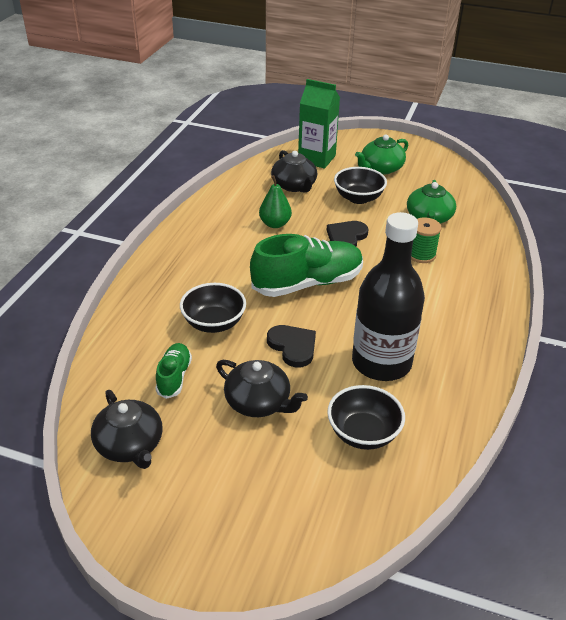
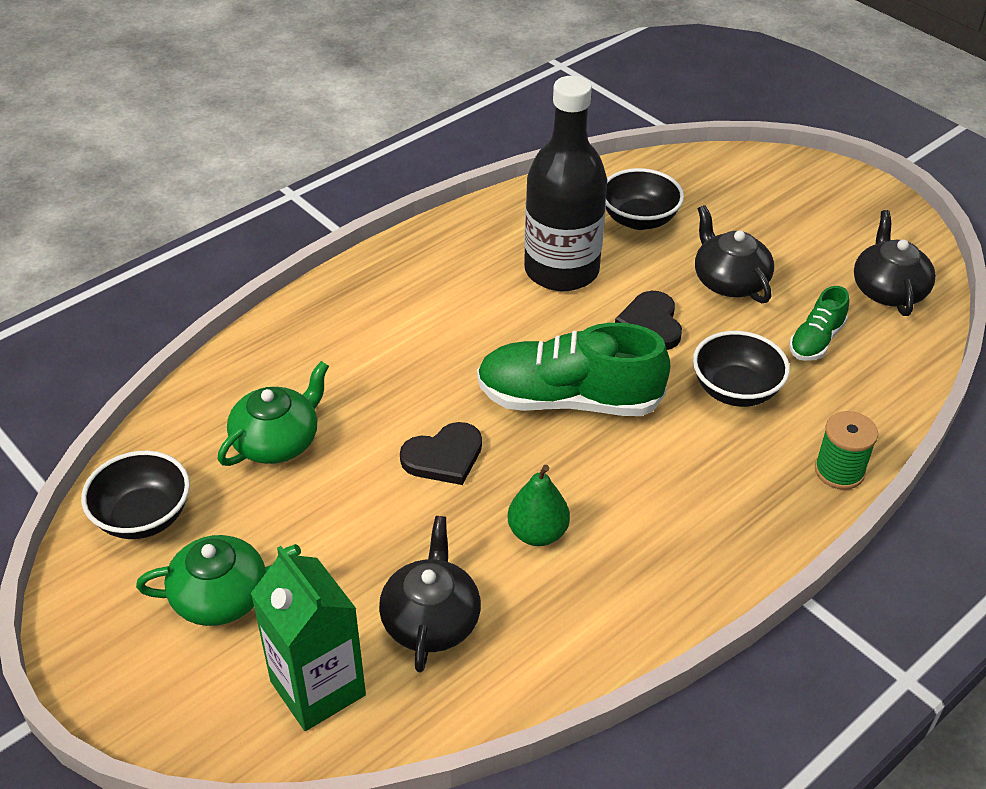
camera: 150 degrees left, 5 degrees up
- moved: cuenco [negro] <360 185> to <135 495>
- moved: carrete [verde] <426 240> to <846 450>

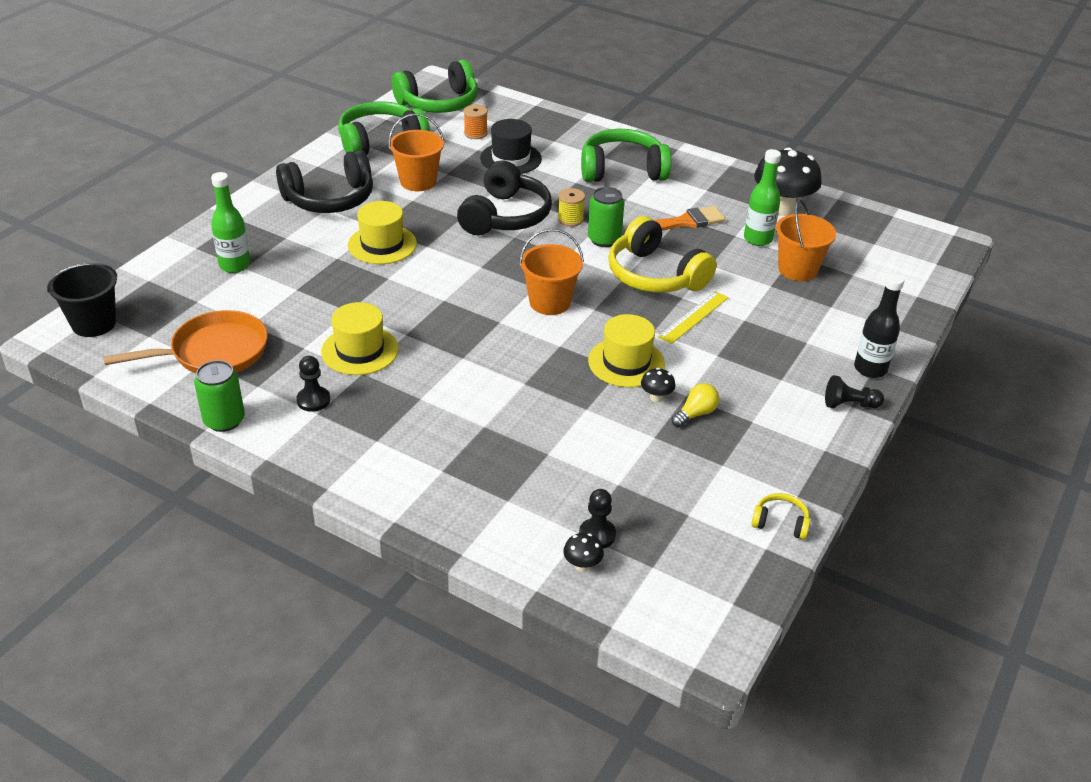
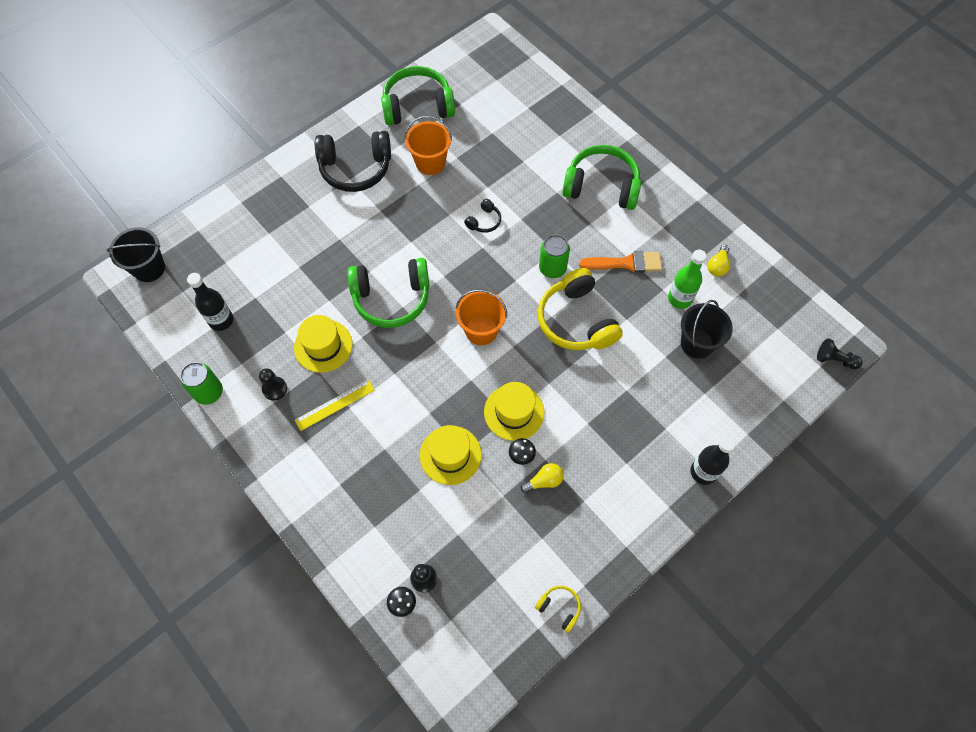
camera: 20 degrees right, 25 degrees up
- removed: botella [verde] <230 222>
- removed: carrete [naranja] <476 122>
- removed: sombrero [negro] <511 146>
- removed: carrete [amarillo] <571 207>
- moved: sombrero [amarillo] <382 232> to <451 455>
- moved: auriculares [verde] <435 86> to <388 293>
- moved: regla [amarillo] <693 317> to <335 405>
- moved: peón [negro] <854 391> to <839 353>
- replaced: sartén [naranja] <185 341> to botella [negro] <210 302>
- replaced: seta [negro] <788 181> to bombilla [amarillo] <719 261>
- recoloured: balde [naranja] <806 240> to balde [negro] <707 329>
- resized: auriculares [negro] <504 197> = <482 216> x0.45

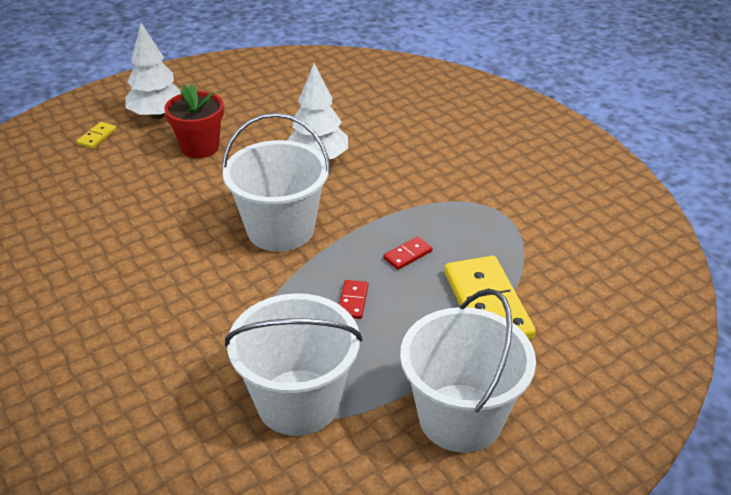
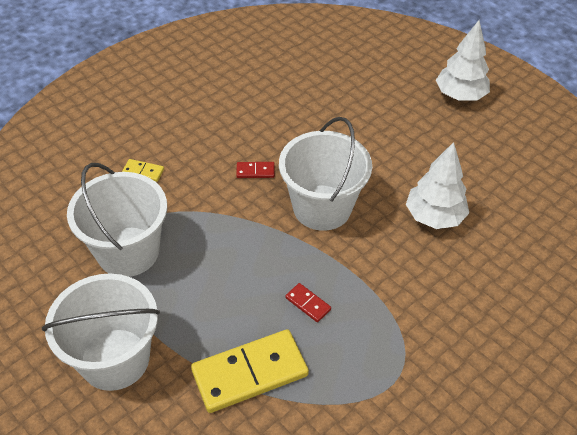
camera: 80 degrees right, 10 degrees up
- removed: maceta [rojo] <194 121>
- moved: ficha de dominó [amarillo] <96 135> to <143 170>
- moved: ficha de dominó [rojo] <353 299> to <255 170>

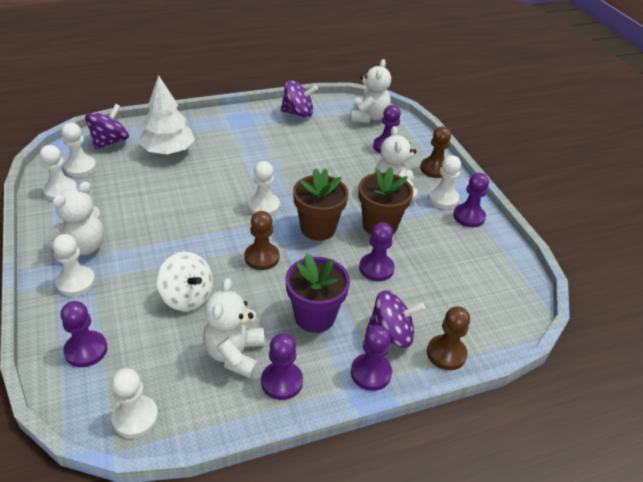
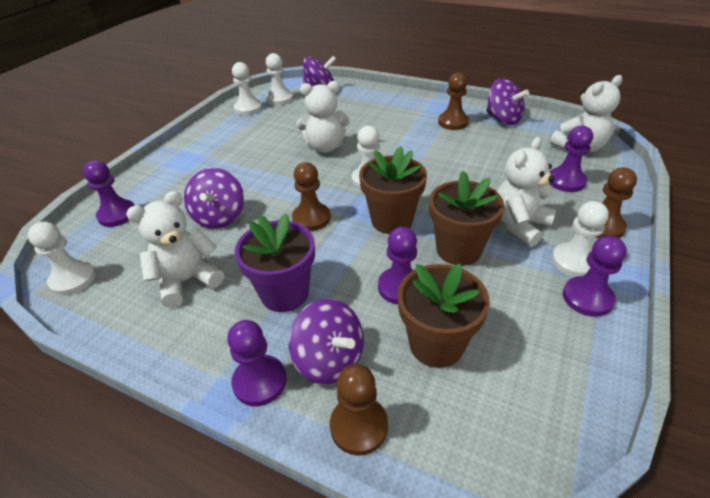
camera: 50 degrees right, 0 degrees up
- removed: peón [blanco] <73 265>
- removed: árbol [blanco] <167 115>
- removed: peón [morado] <282 366>
- added: maceta [marrón] <443 316>
- added: peón [marrón] <453 101>
- moved: osito [blanco] <74 218> to <323 117>
- recoloured: peonza [blanco] <185 281> to peonza [morado] <214 198>

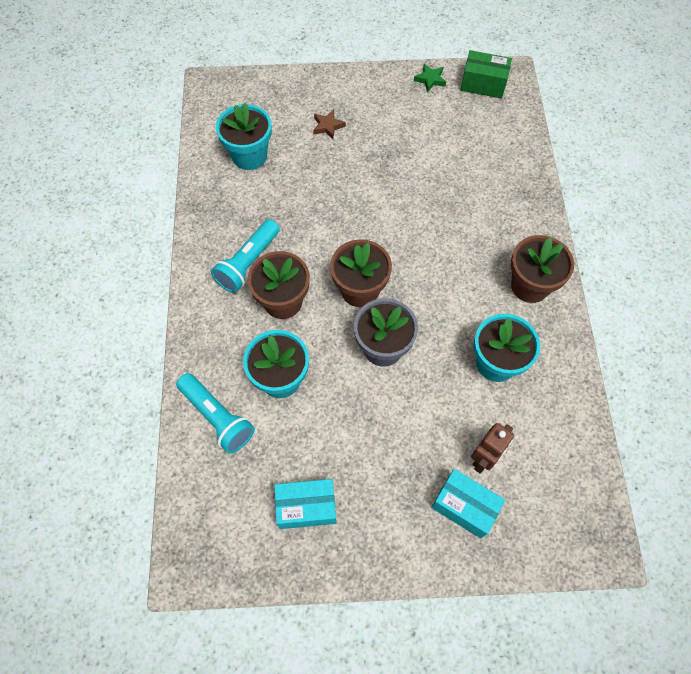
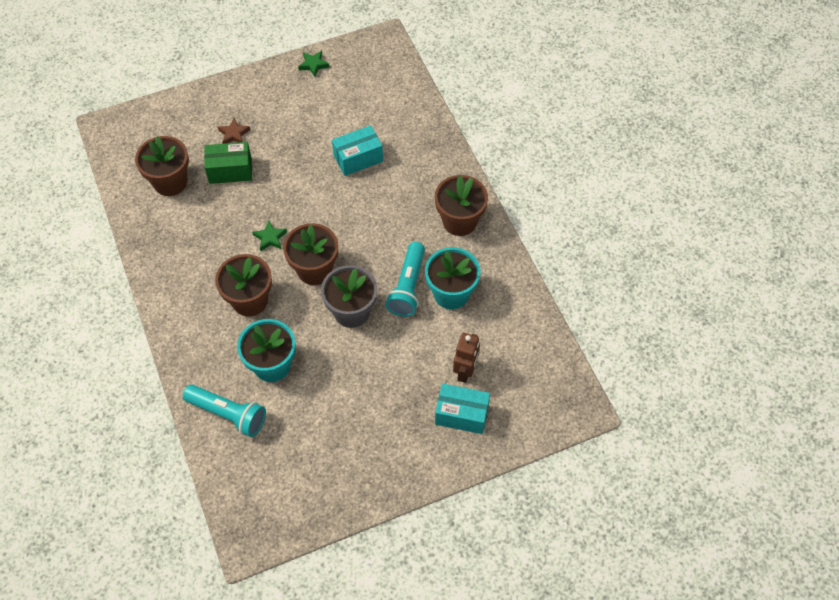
camera: 20 degrees left, 5 degrees down
- added: estrella [verde] <269 236>
- moved: lámpara de mano [turquesa] <245 256> to <405 279>
- moved: caja [turquesa] <305 504> to <357 150>
- moved: caja [verde] <486 74> to <228 163>
- recoloured: maceta [turquesa] <244 136> to maceta [marrón] <162 166>

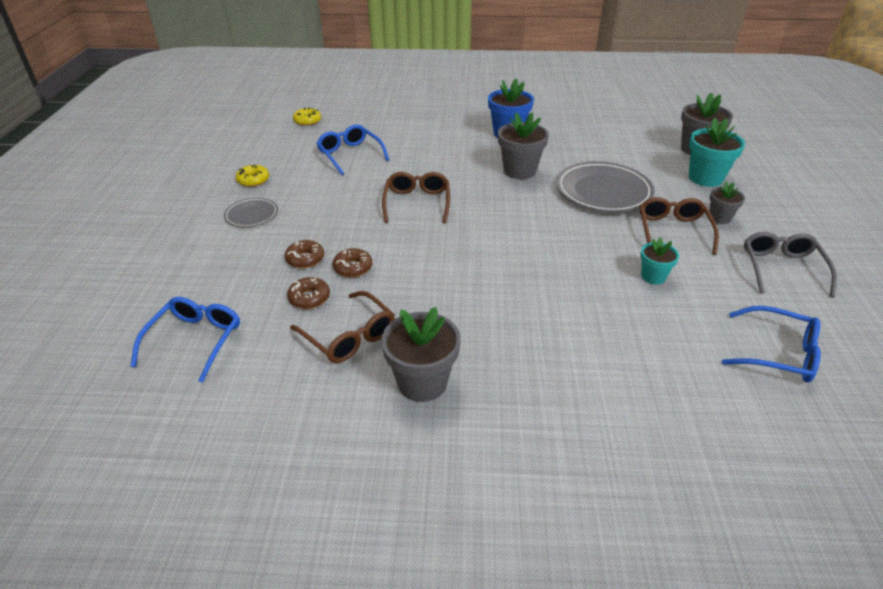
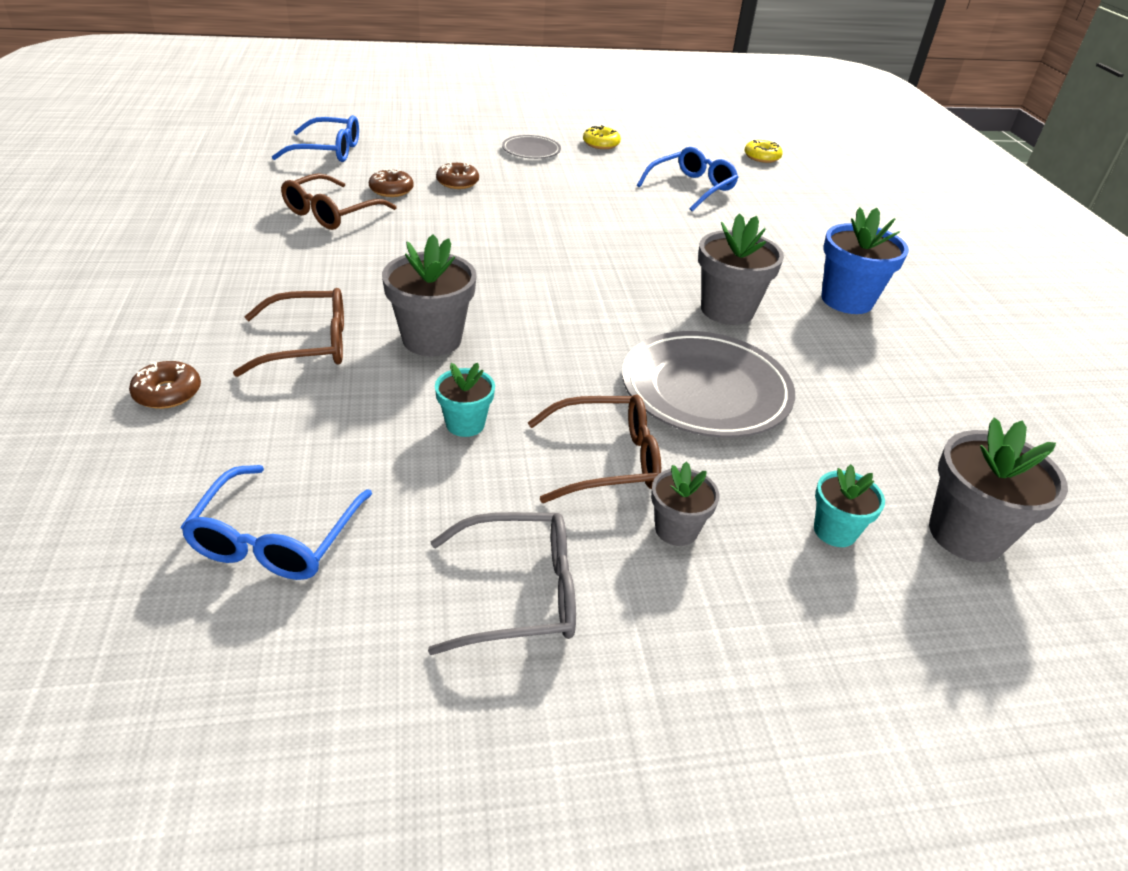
camera: 75 degrees right, 0 degrees up
- moved: rosquilla [marrón] <352 262> to <165 385>
- moved: maceta [gris] <421 354> to <429 295>
- moved: gafas [marrón] <416 197> to <288 332>
- resized: maceta [turquesa] <717 152> = <849 505> x0.58

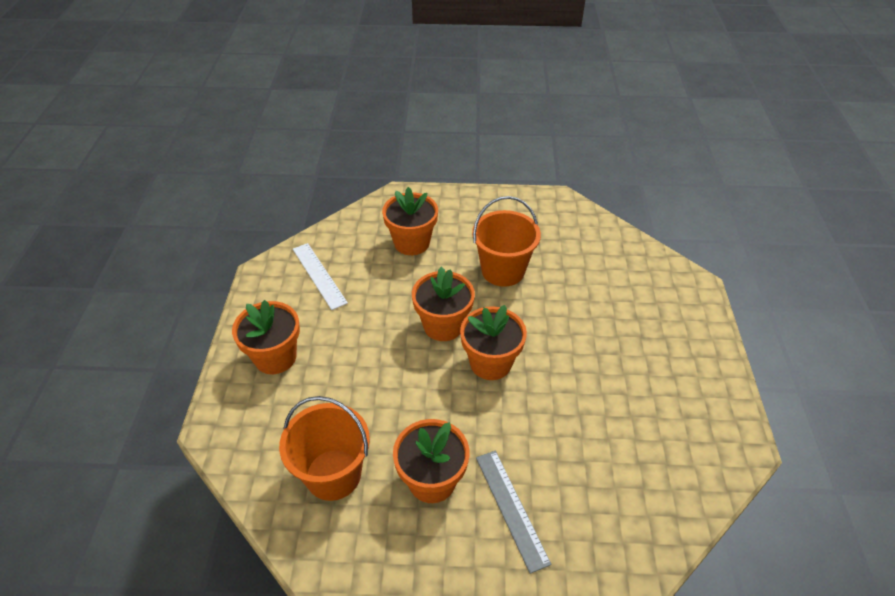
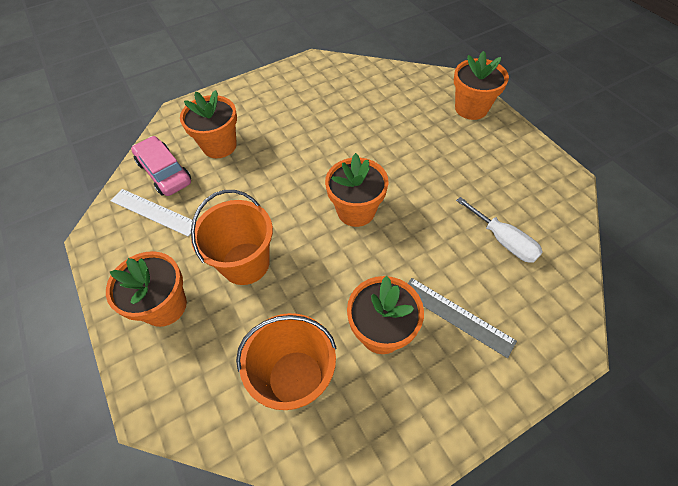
camera: 30 degrees left, 10 degrees up
- added: coche [rosa] <161 166>
- added: destornillador [blanco] <499 230>
- moved: maceta [naranja] <443 304> to <481 85>
- moved: balde [naranja] <506 241> to <232 237>

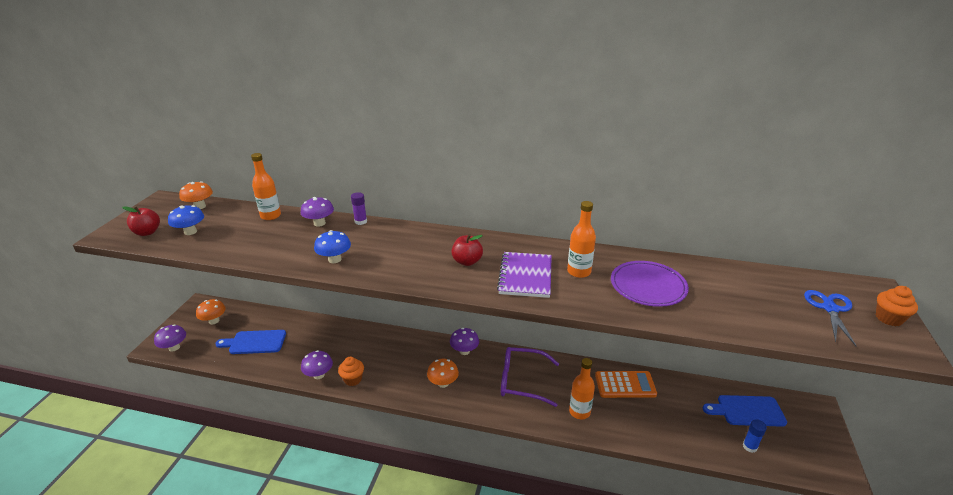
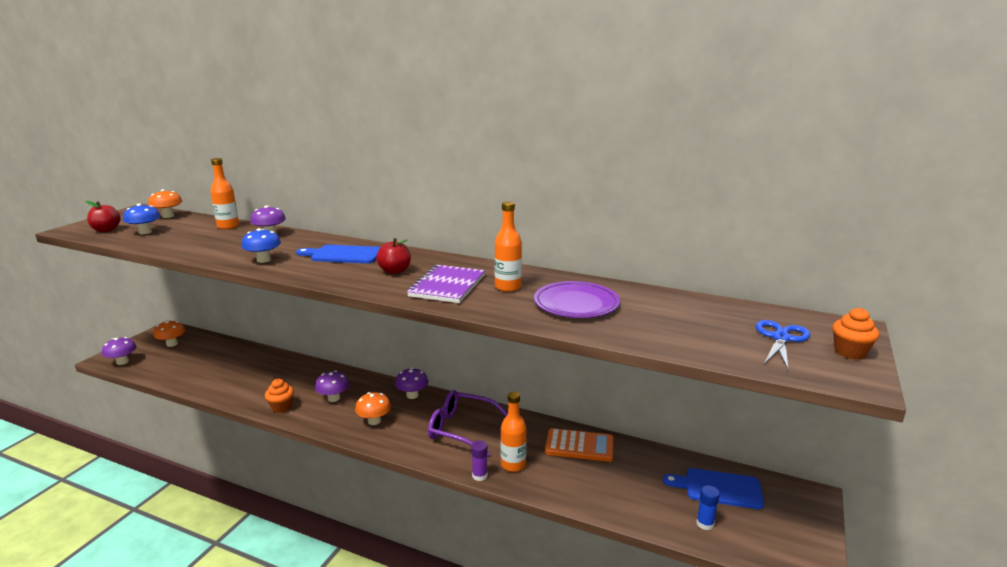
camera: 10 degrees right, 10 degrees down
- moved: tabla de cortar [azul] <250 342> to <338 254>
- moved: seta [morado] <317 364> to <332 386>
- moved: barra de pegamento [morado] <359 208> to <479 460>

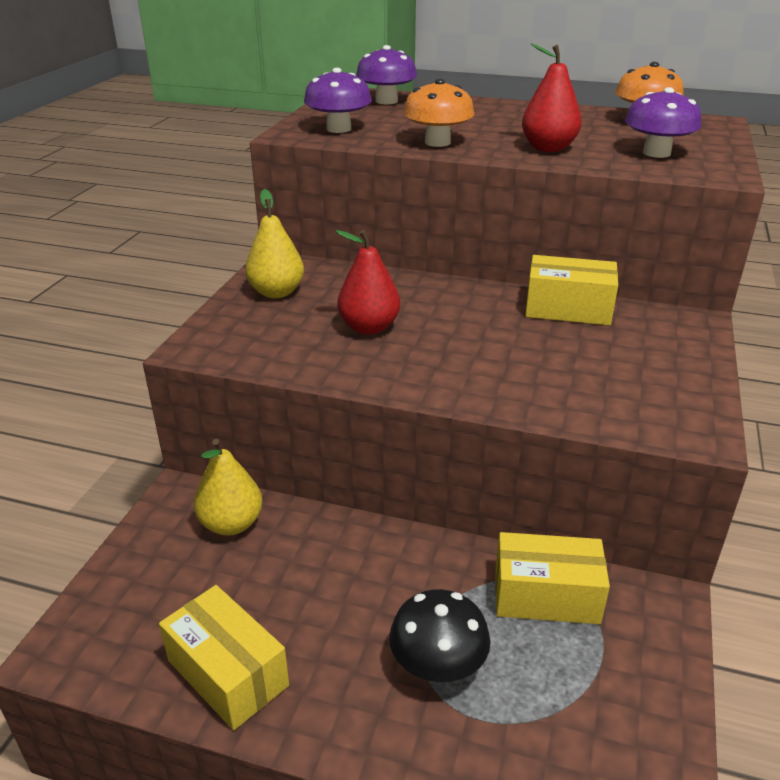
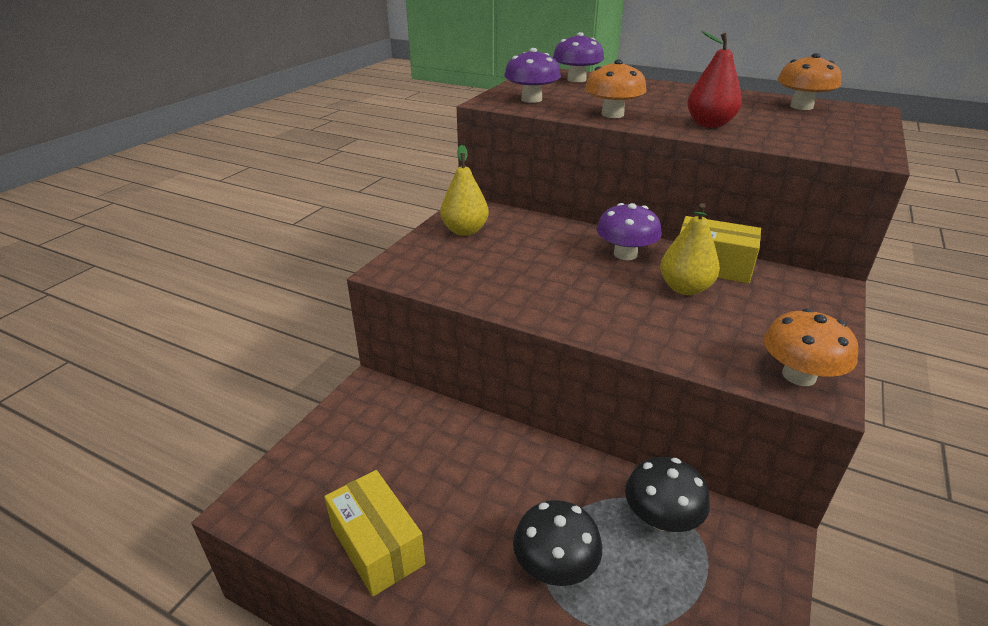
camera: 10 degrees right, 0 degrees up
- removed: pera [rojo] <367 282>
- added: seta [naranja] <810 347>
- moved: pera [amarillo] <228 487> to <690 249>
- moved: seta [morado] <663 122> to <629 231>
- replaced: caja [amarillo] <552 578> to seta [negro] <667 494>

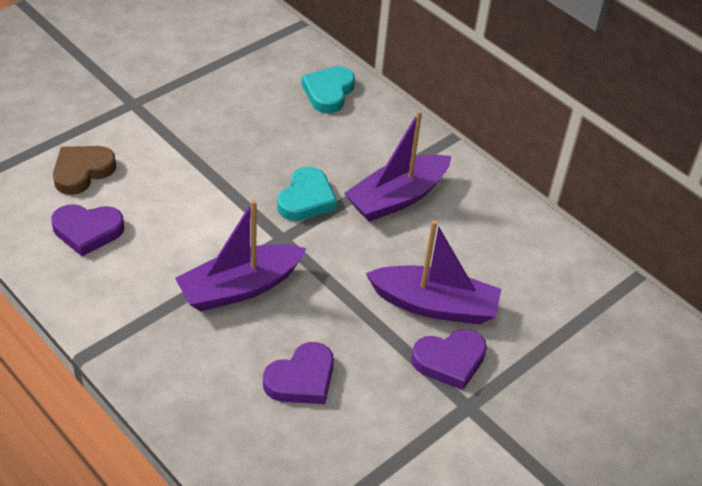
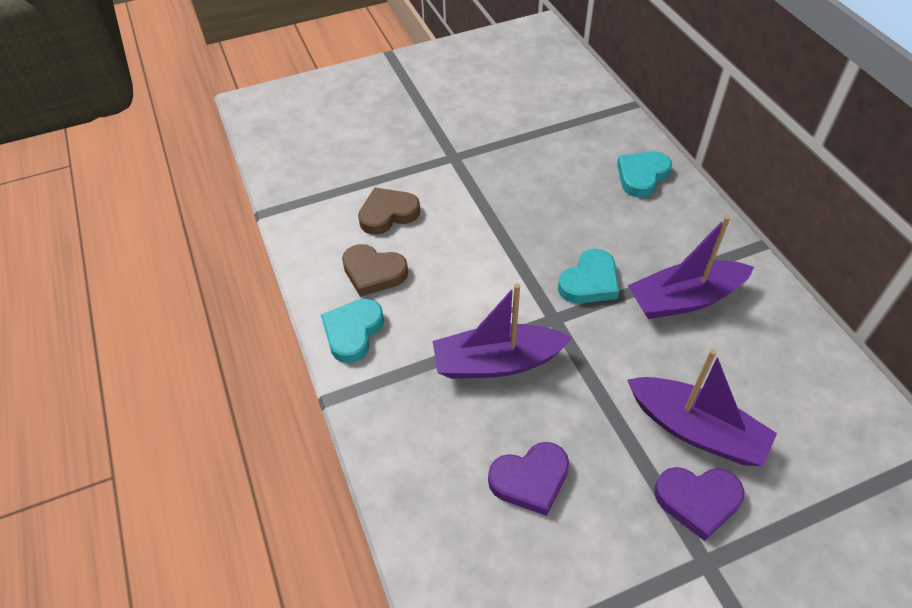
camera: 25 degrees right, 5 degrees up
- added: corazón [turquesa] <352 331>
- recoloured: corazón [morado] <87 230> to corazón [marrón] <375 270>

